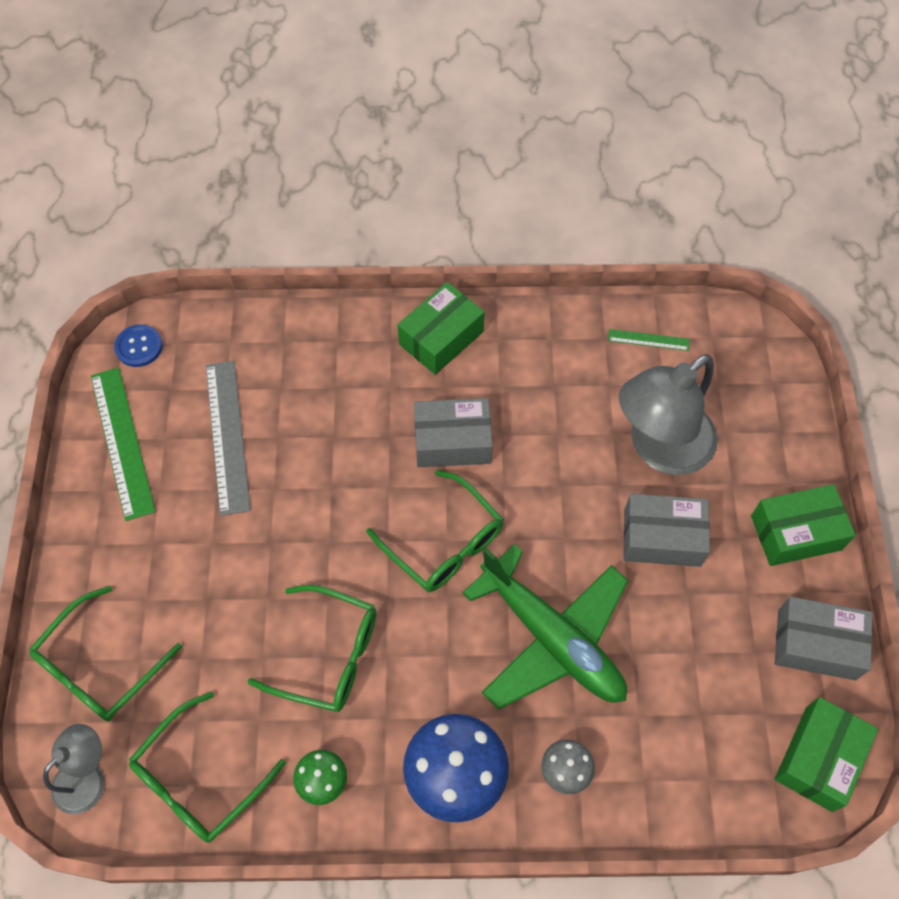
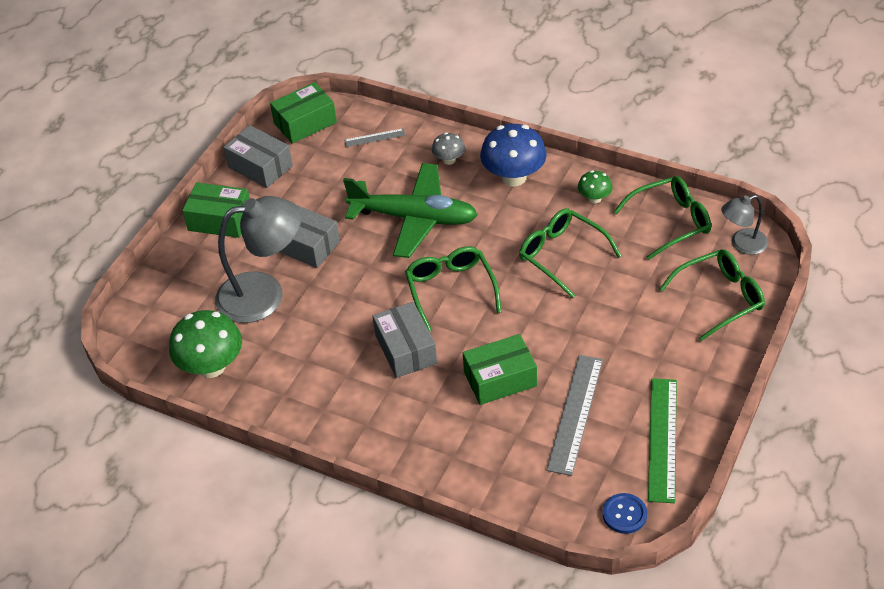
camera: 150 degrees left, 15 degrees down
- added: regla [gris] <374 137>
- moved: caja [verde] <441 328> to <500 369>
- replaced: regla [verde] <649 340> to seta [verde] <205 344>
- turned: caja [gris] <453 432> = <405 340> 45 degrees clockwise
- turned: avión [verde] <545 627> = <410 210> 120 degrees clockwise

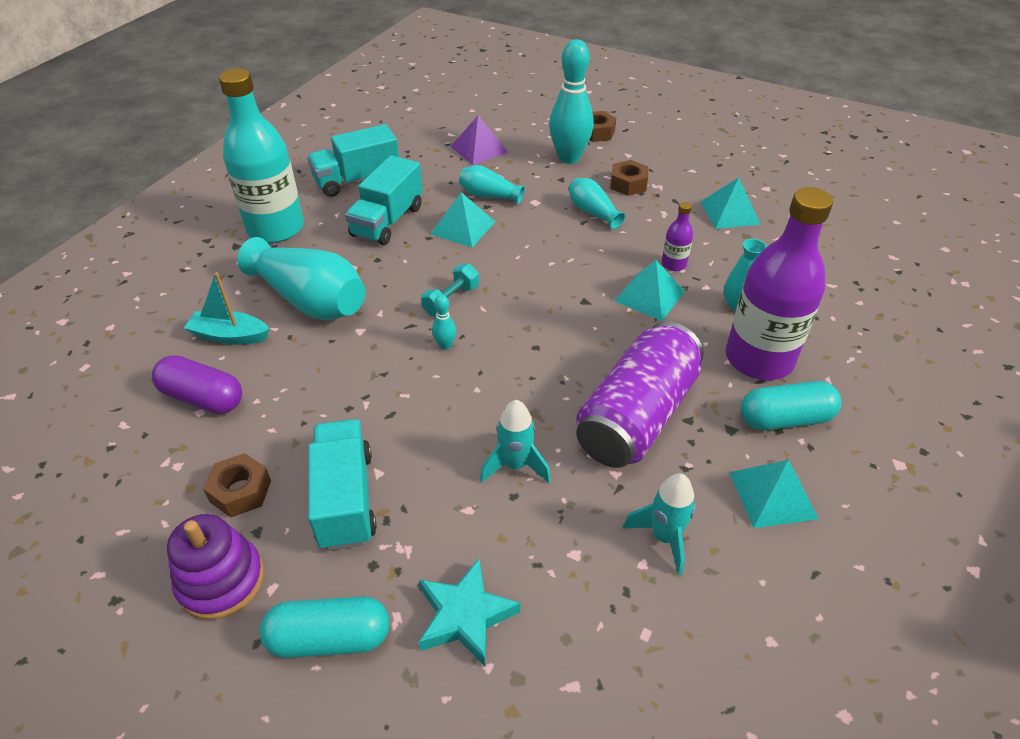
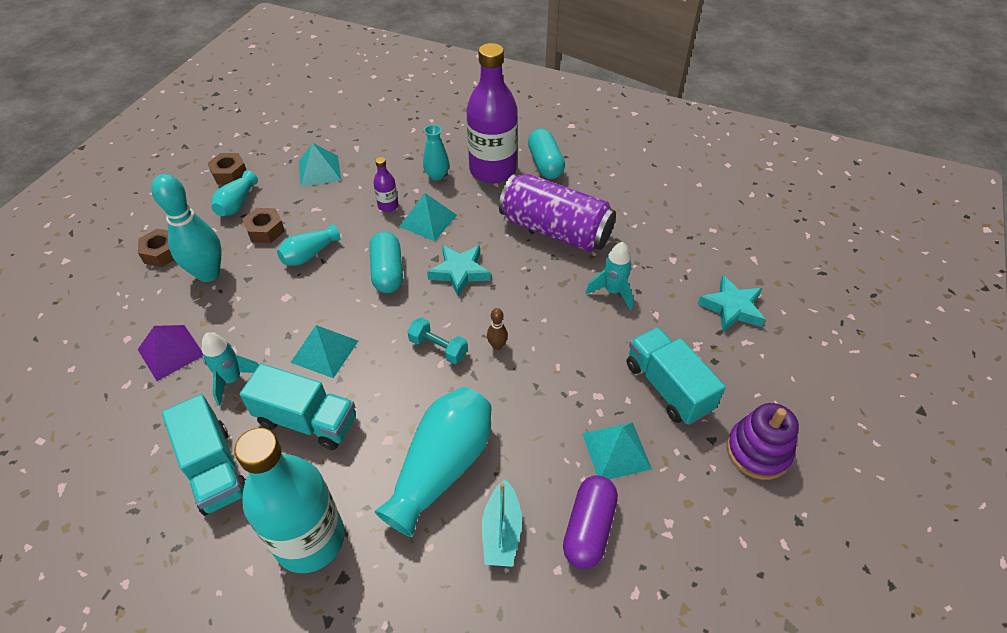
camera: 95 degrees left, 5 degrees up
- added: estrella [turquesa] <459 271>
- moved: tuerca [marrón] <237 485> to <227 169>
- moved: cápsula [turquesa] <324 627> to <386 262>
- moved: florero [turquesa] <492 184> to <234 193>
- moved: cohete [turquesa] <659 524> to <230 369>
- moved: pirámide [turquesa] <774 494> to <617 450>
- recoloured: bolo [turquesa] <444 322> to bolo [marrón] <497 329>
- turned: camión [turquesa] <342 485> = <676 376> 75 degrees clockwise

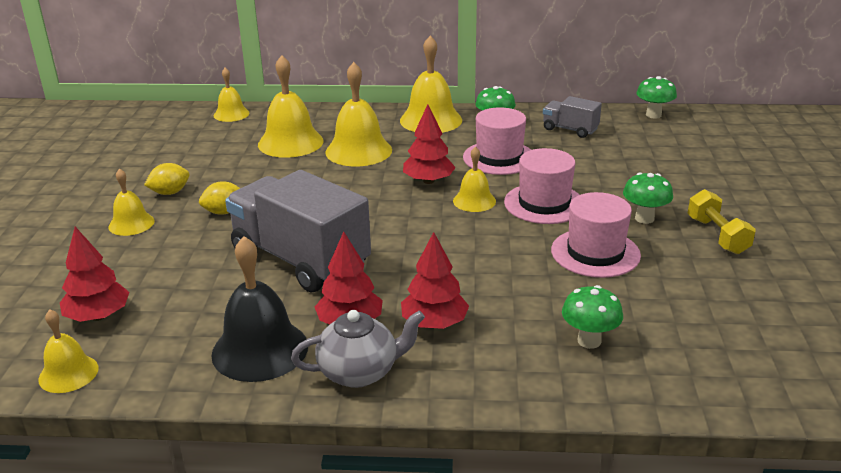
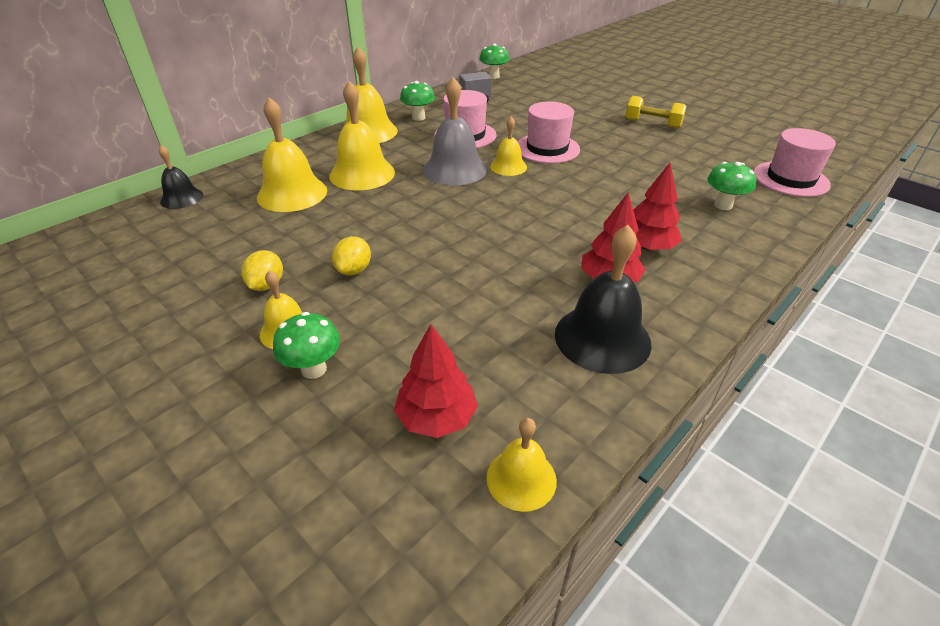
camera: 50 degrees left, 10 degrees up
- removed: camión [gris] <298 231>
- removed: tetera [gris] <358 349>
- moved: sombrero [rosa] <596 235> to <795 162>
- moved: seta [verde] <648 198> to <306 345>
- replaced: árbol [rojo] <429 144> to campana [gris] <455 131>
- recoloured: campana [amarillo] <231 95> to campana [negro] <180 177>

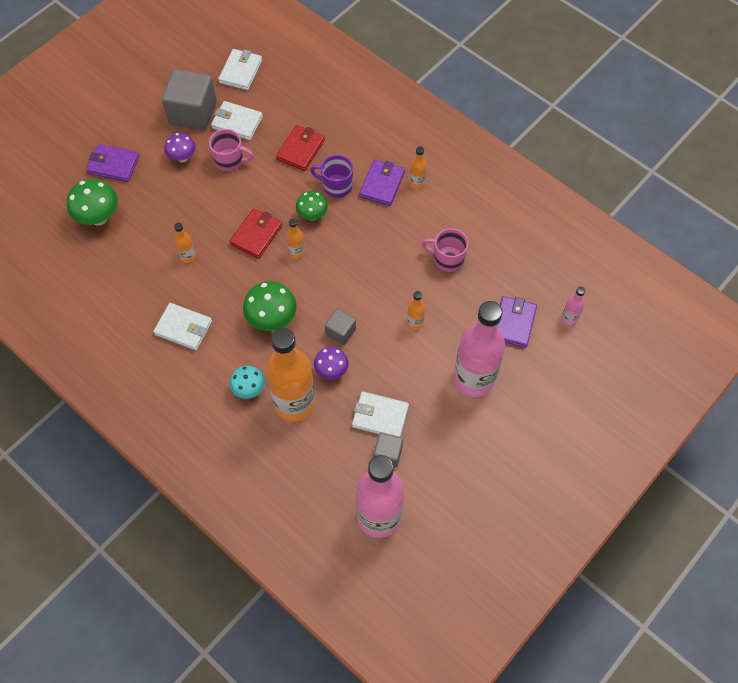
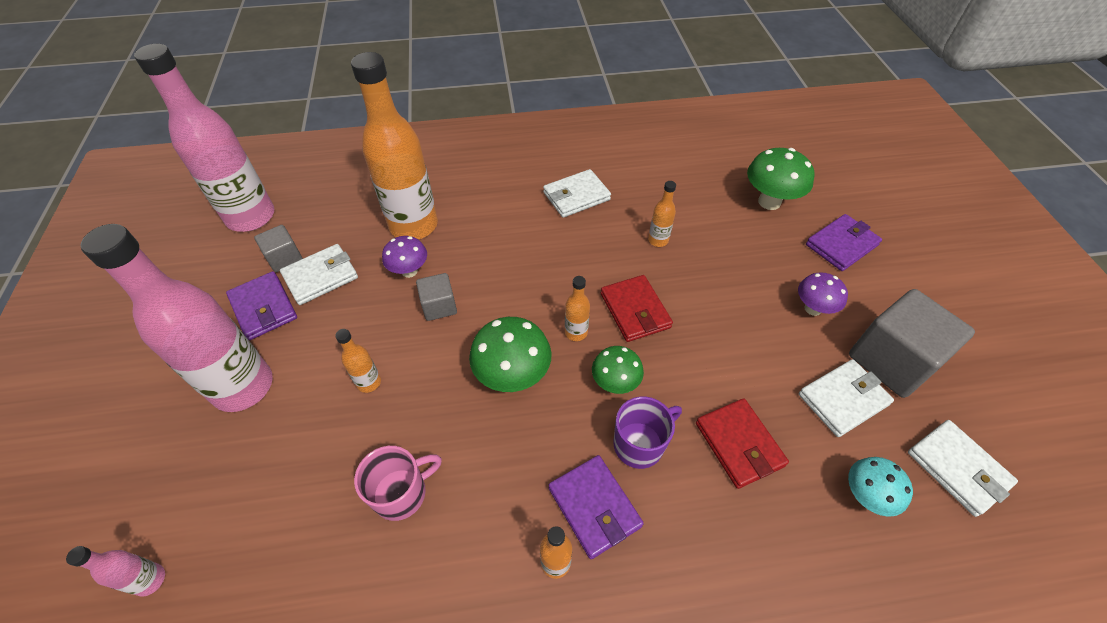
camera: 130 degrees right, 10 degrees down
- removed: taza [rosa] <231 150>
- moved: seta [turquesa] <247 382> to <880 487>
- moved: seta [verde] <270 306> to <510 354>
- moved: cartera [morado] <517 322> to <261 305>

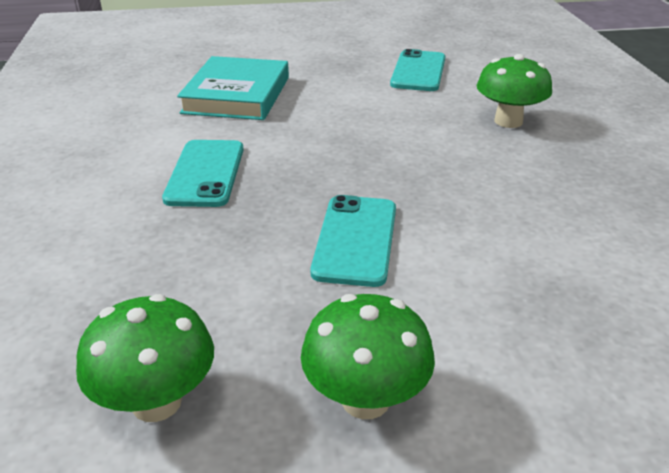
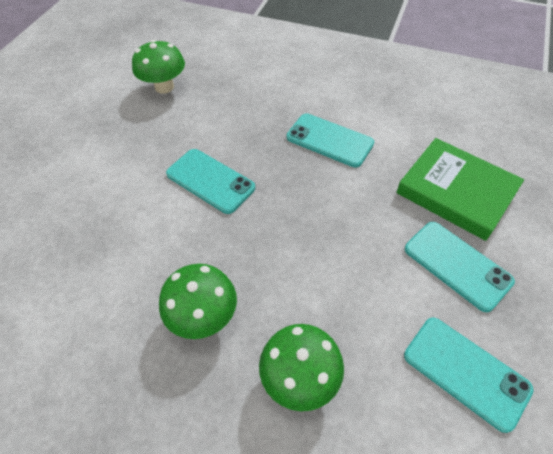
camera: 120 degrees right, 20 degrees up
- added: móvil [turquesa] <460 267>
- moved: seta [verde] <368 356> to <198 301>
- recoloured: libro [turquesa] <233 88> to libro [verde] <460 189>

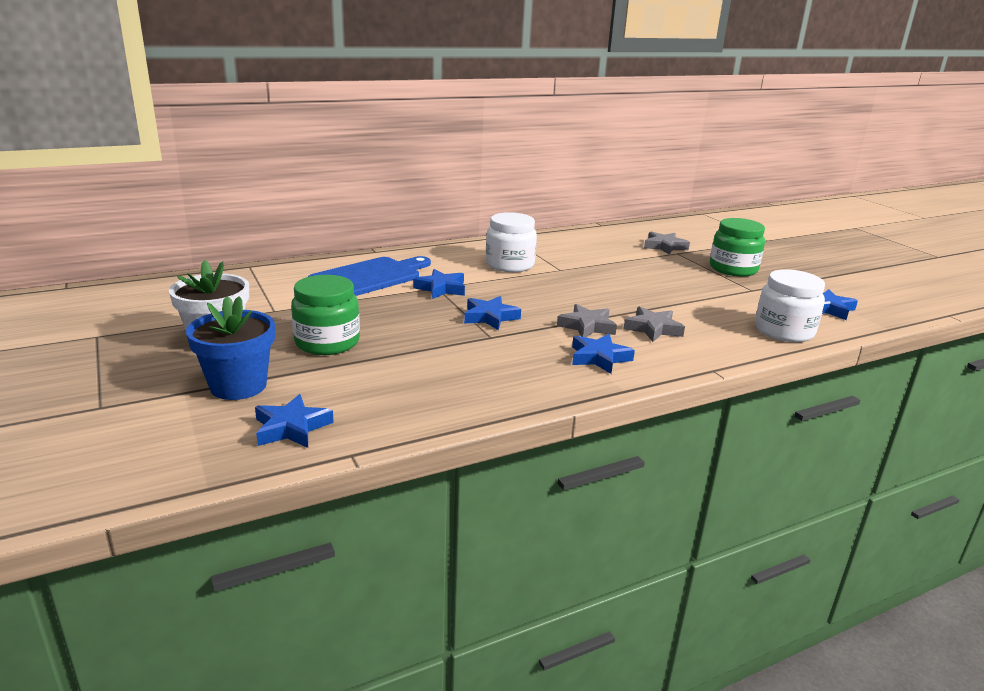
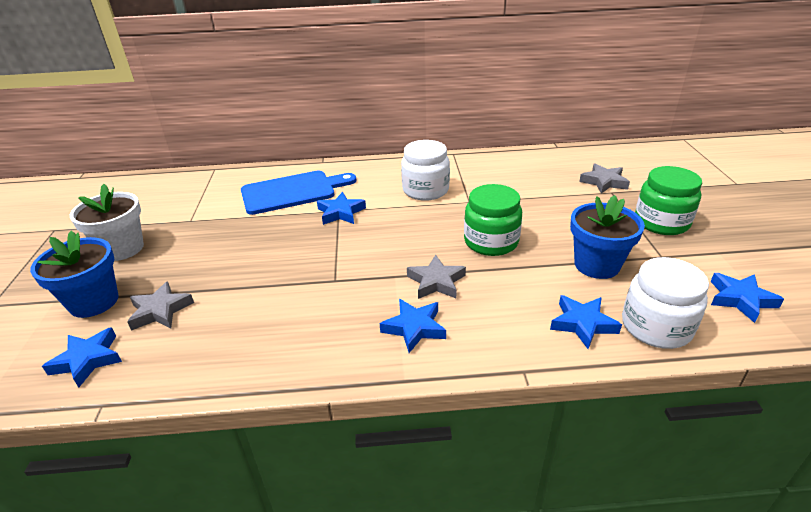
camera: 25 degrees right, 10 degrees up
- added: maceta [azul] <607 237>
- moved: tarro [verde] <325 315> to <493 220>
- moved: estrella [azul] <492 313> to <586 322>
- moved: estrella [gris] <654 324> to <160 306>

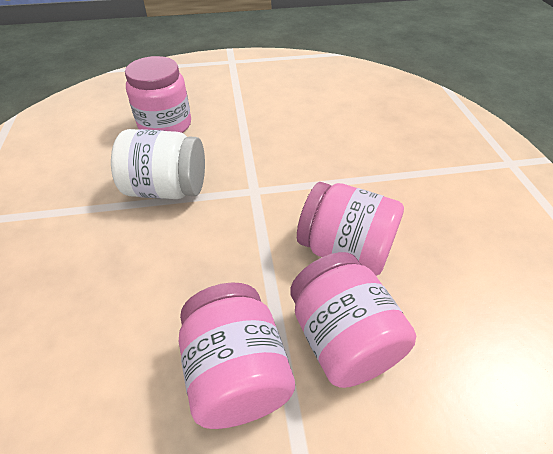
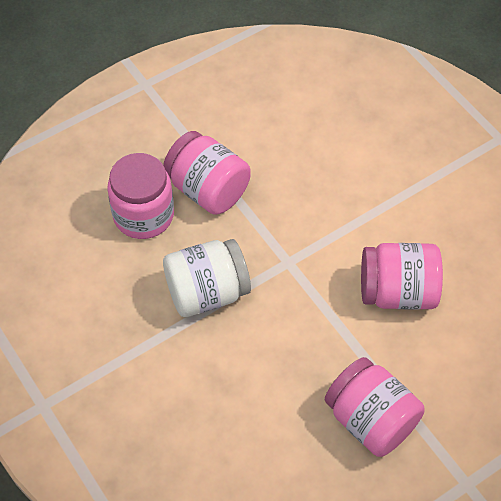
camera: 25 degrees left, 10 degrees up
- moved: tarro [rosa] <353 320> to <207 173>

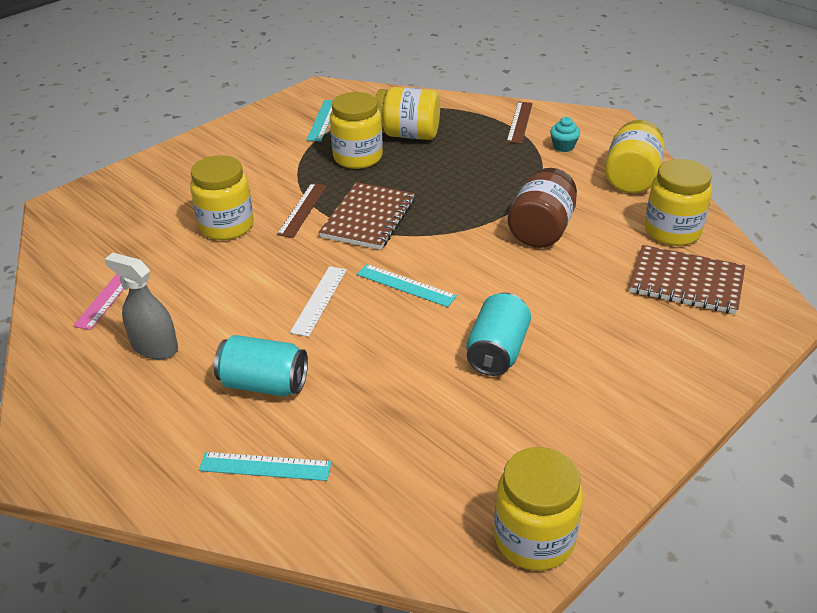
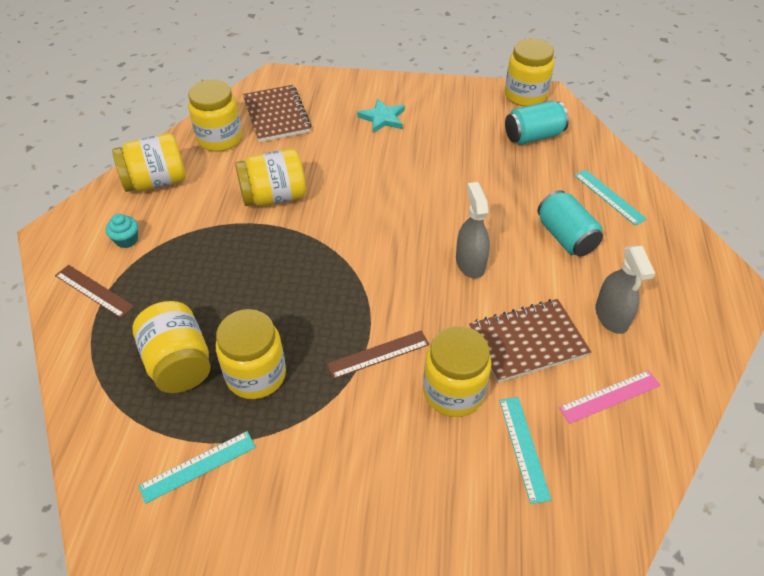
camera: 130 degrees left, 10 degrees up
- added: estrella [turquesa] <381 115>
- moved: cuaderno [marrón] <367 216> to <530 341>
- moved: regla [turquesa] <407 285> to <525 450>
- moved: lata [turquesa] <498 334> to <537 123>
- replaced: regla [blanco] <318 301> to pulverizador [gris] <473 230>
- recoloured: tarro [marrón] <542 208> to tarro [amarillo] <270 177>
- turned: regla [marrón] <519 123> = <94 291> 60 degrees clockwise

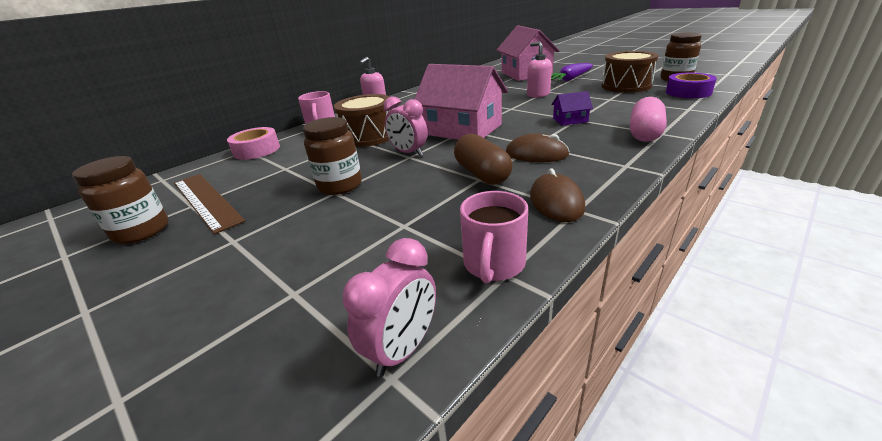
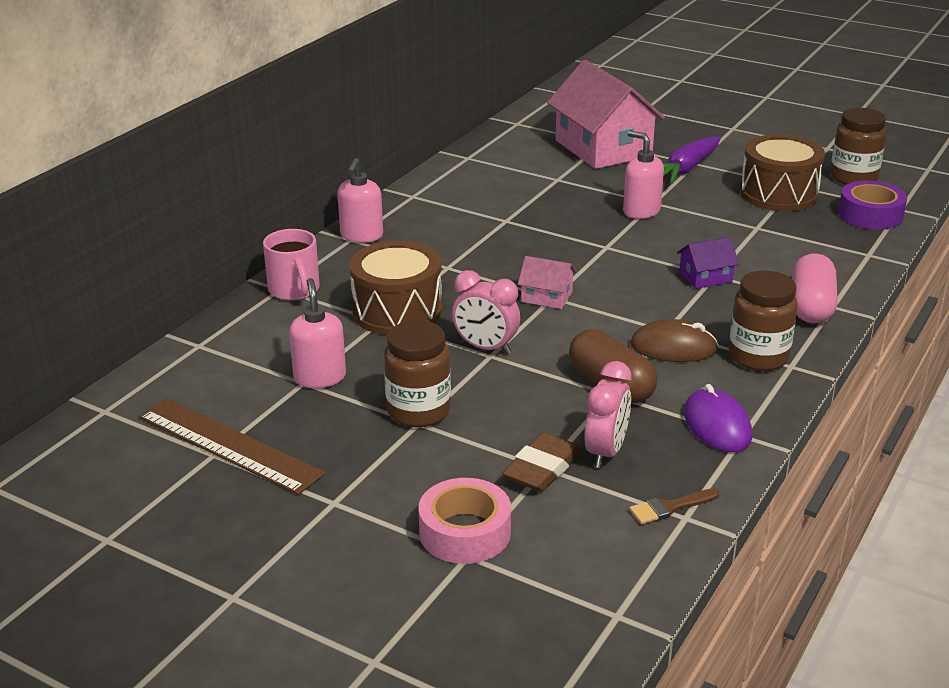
camera: 15 degrees left, 0 degrees up
- added: dispensador de jabón [rosa] <317 333>
- added: goma de borrar [marrón] <541 462>
- moved: tarro [marrón] <120 200> to <763 320>
- moved: cinta adhesiva [rosa] <253 143> to <465 521>
- moved: despertador [rosa] <389 307> to <608 414>
- replaced: taza [rosa] <494 237> to pincel [marrón] <674 506>
- recoloured: ratón [marrón] <557 195> to ratón [morado] <718 418>
- resized: casa [rosa] <461 102> = <547 282> x0.44

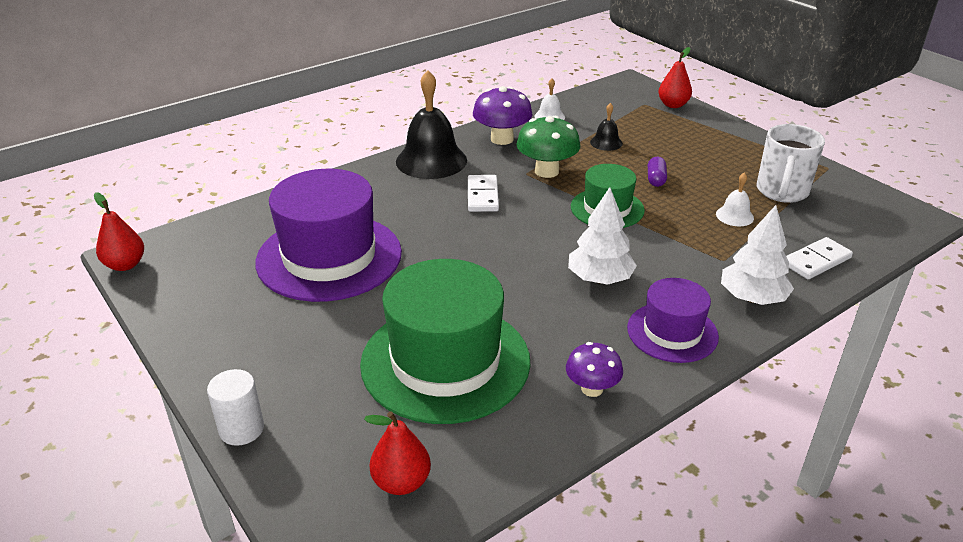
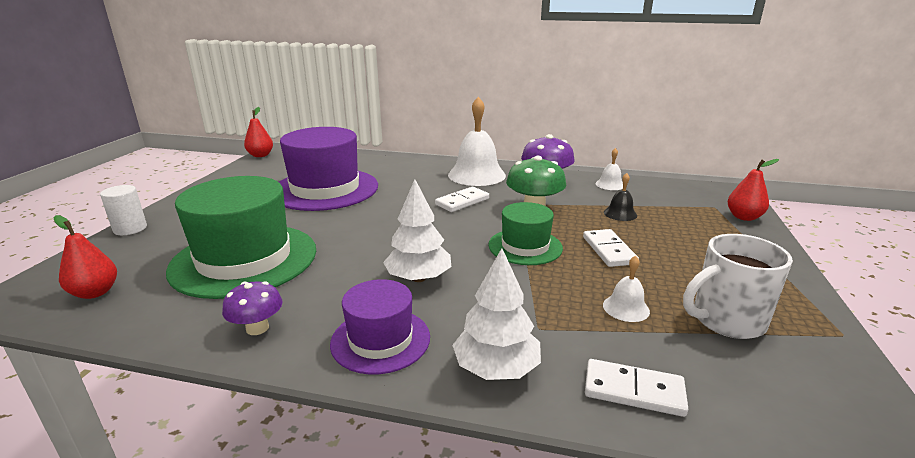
camera: 50 degrees right, 10 degrees down
- replaced: cápsula [morado] <657 172> to ficha de dominó [blanco] <611 248>
- recoloured: campana [negro] <431 124> to campana [blanco] <477 141>

